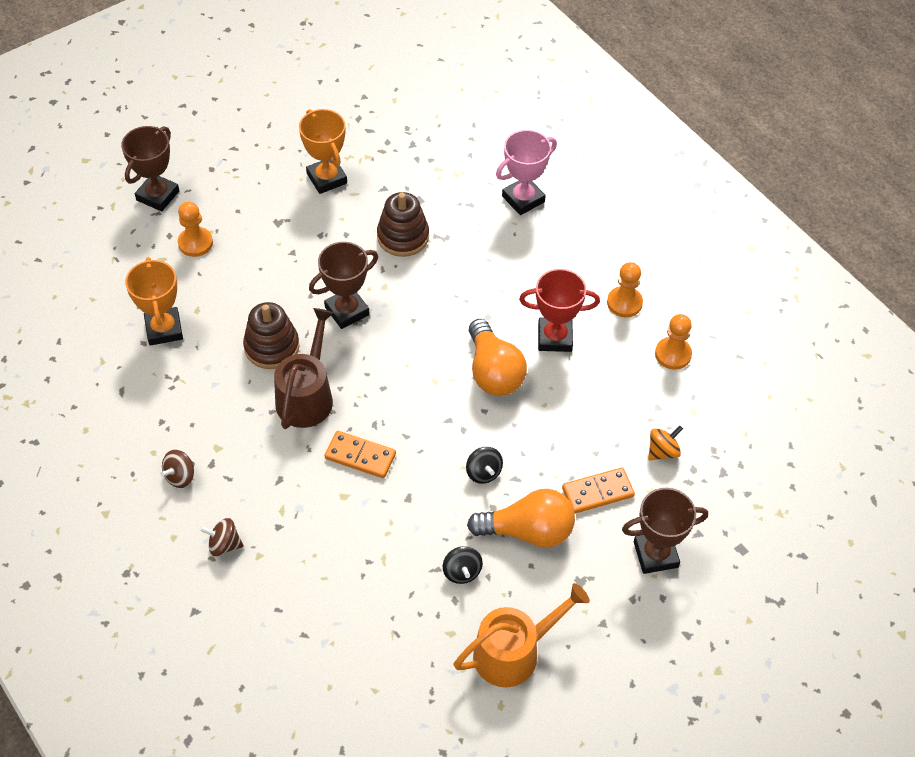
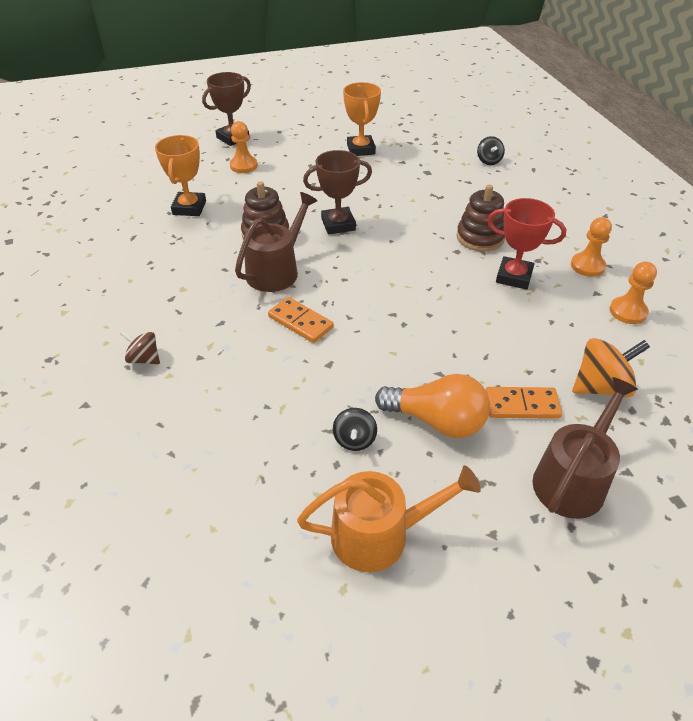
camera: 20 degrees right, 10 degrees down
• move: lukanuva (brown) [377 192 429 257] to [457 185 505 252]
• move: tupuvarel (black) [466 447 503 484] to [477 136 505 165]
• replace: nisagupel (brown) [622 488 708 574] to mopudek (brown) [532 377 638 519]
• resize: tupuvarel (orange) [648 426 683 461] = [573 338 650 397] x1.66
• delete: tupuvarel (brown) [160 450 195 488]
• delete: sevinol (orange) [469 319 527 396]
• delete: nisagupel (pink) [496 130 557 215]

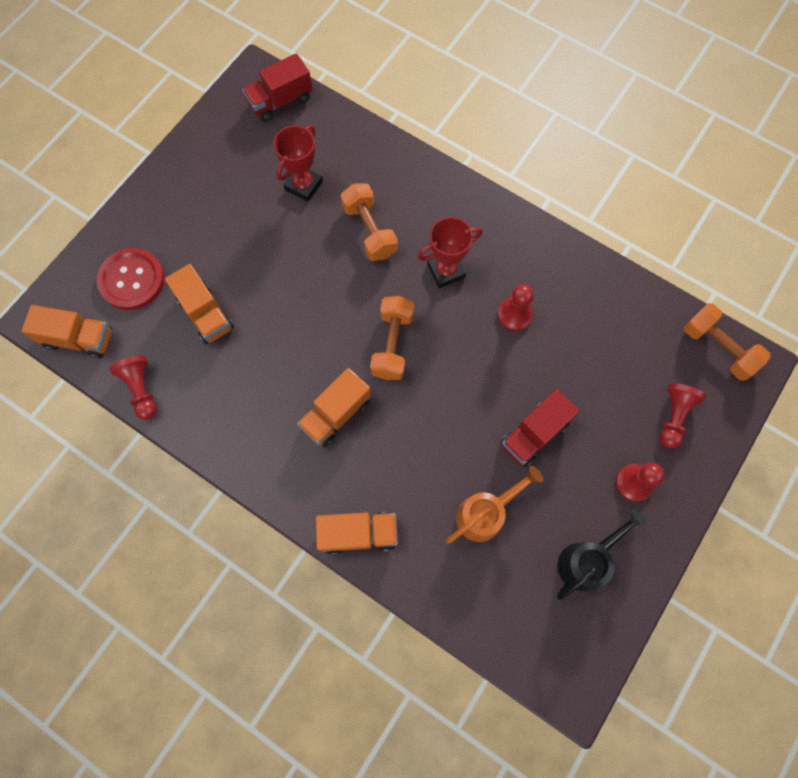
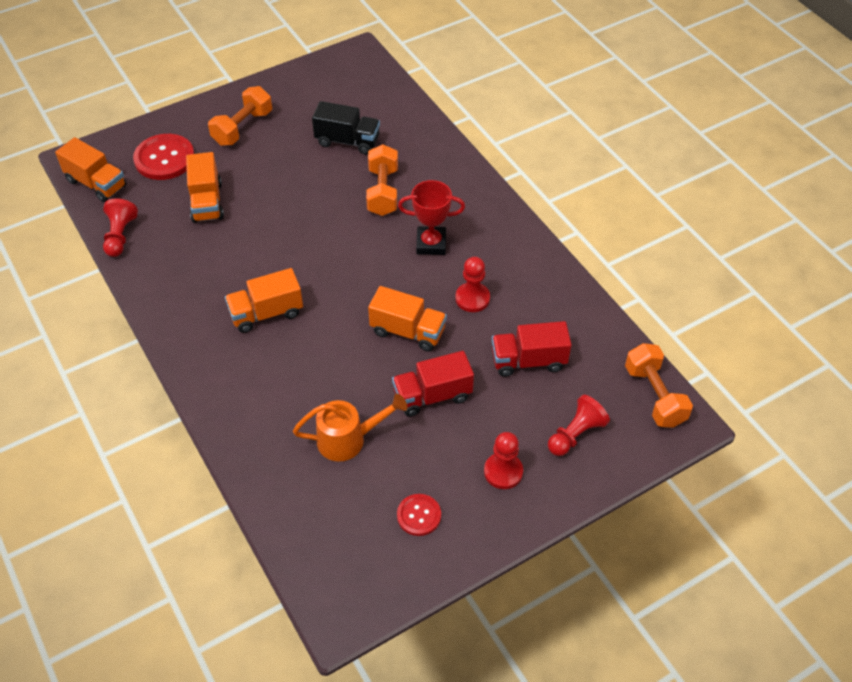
camera: 25 degrees right, 20 degrees down
• move: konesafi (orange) [370 296 414 380] to [208 86 272 146]
• replace: nisagupel (red) [273 125 323 202] to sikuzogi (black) [312 101 380 154]
• move: sikuzogi (orange) [316 512 398 555] to [368 286 447 351]
• replace: mopudek (black) [557 509 647 600] to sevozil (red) [397 494 441 536]
• move: sikuzogi (red) [242 53 313 122] to [492 321 572 377]

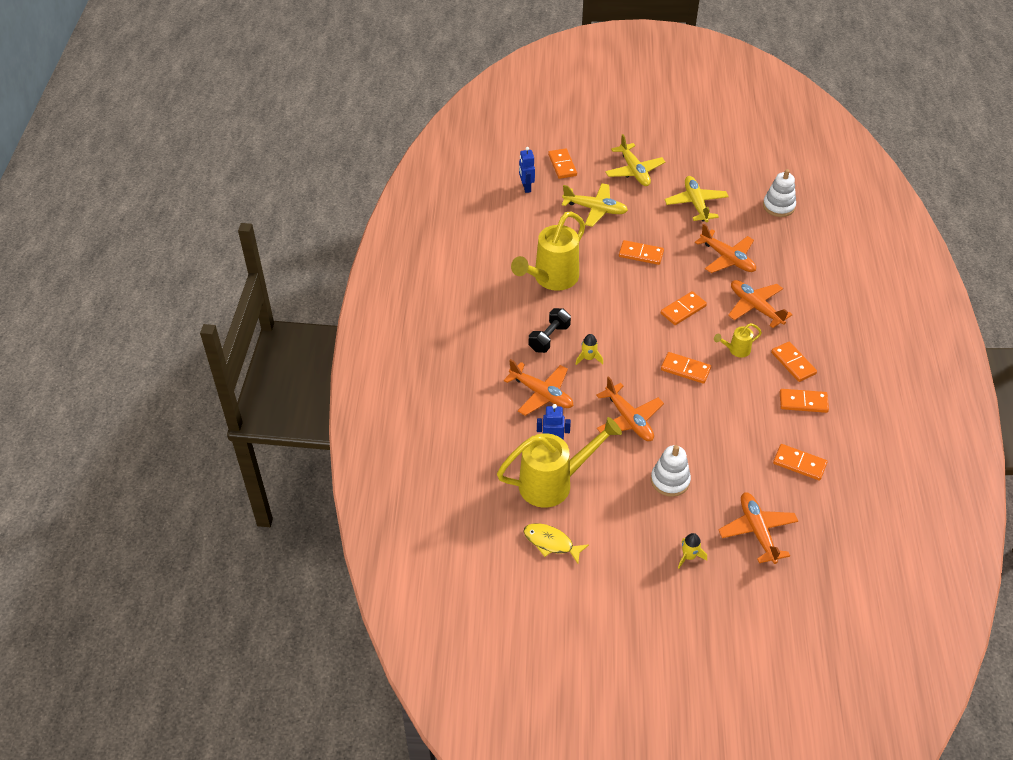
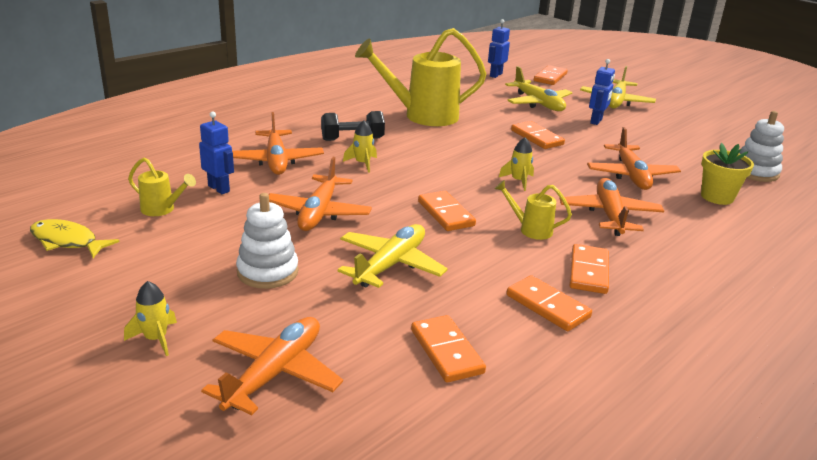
camera: 40 degrees right, 20 degrees down
• rotate: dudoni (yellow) [523 523 589 563] = [30 219 120 258] 45 degrees counterclockwise
• resize: mopudek (yellow) [497 417 622 508] = [128 158 196 216] x0.46
• move: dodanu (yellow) [664 176 729 222] to [338 224 448 288]
• replace: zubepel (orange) [661 291 707 325] to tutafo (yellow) [498 138 534 191]
• insert: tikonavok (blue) [589 59 615 125]
• insert: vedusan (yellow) [701 143 754 205]

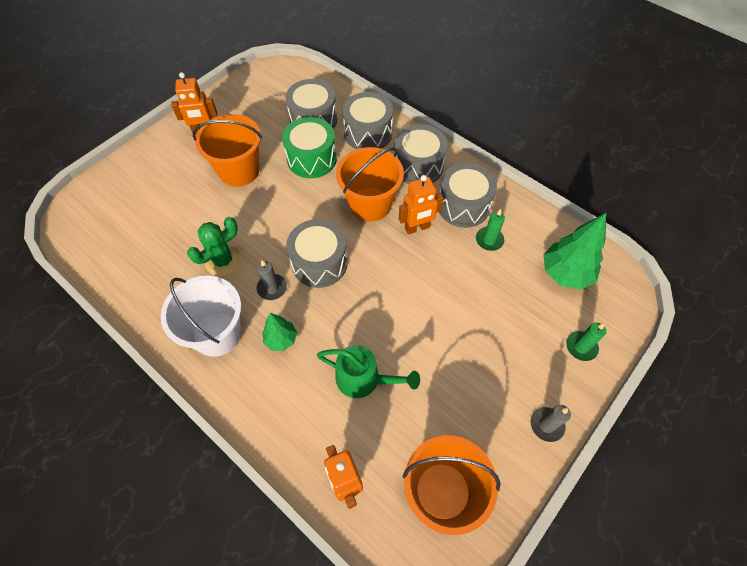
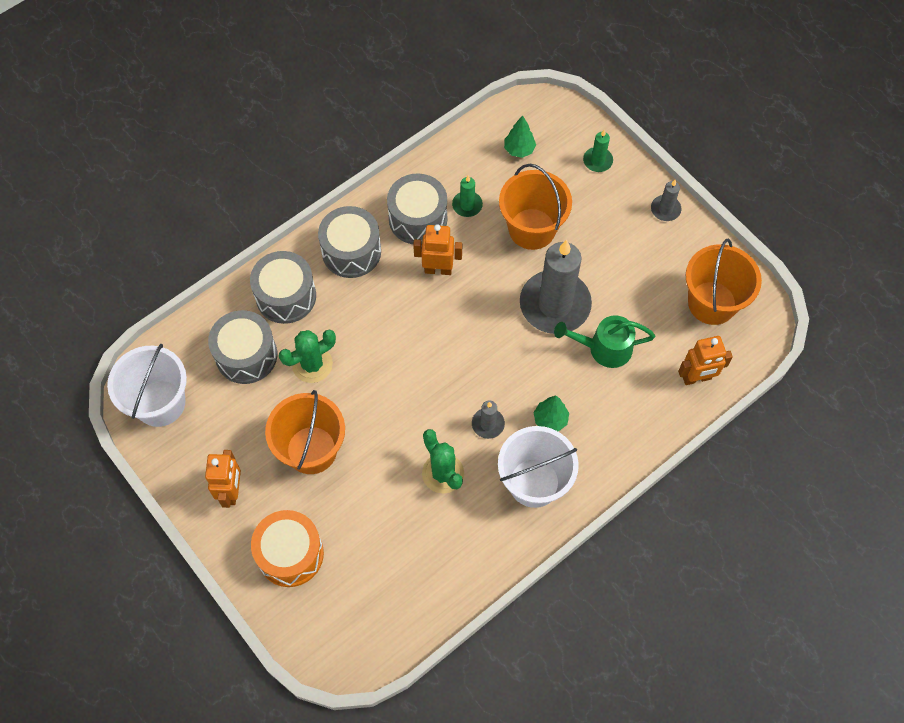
camera: 80 degrees left, 5 degrees up
• insert: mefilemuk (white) [107 344 187 427]
• insert: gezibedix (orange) [251 510 324 587]
• replace: gezibedix (green) [282 117 337 178] to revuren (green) [279 330 336 383]
• rotate: tikonavok (orange) [399 175 444 235] = [413 224 462 275] 75 degrees counterclockwise
• move: mefilemuk (orange) [336 147 404 222] to [499 164 572 250]
• resize: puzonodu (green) [543 213 606 290] = [504 115 536 158] x0.58
• insert: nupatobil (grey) [520 240 592 334]
• rotate: mopudek (green) [317 345 420 398] = [554 315 655 368] 120 degrees counterclockwise
• delete: gezibedix (grey) [286 219 348 288]

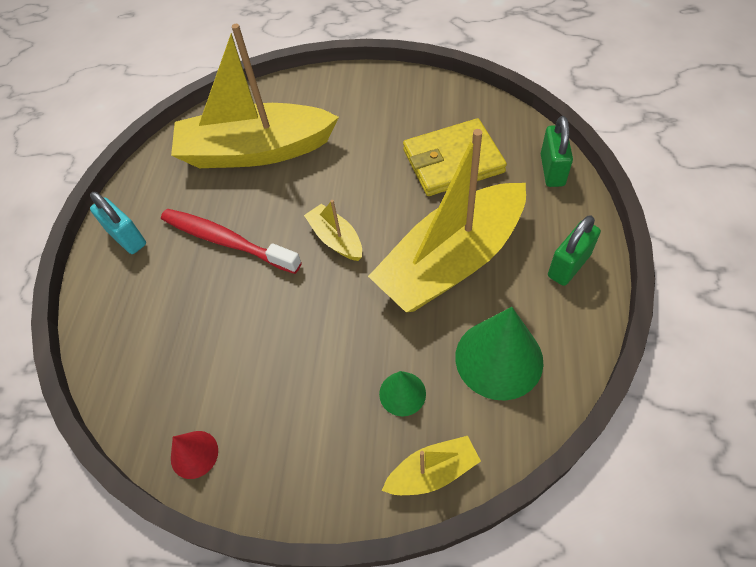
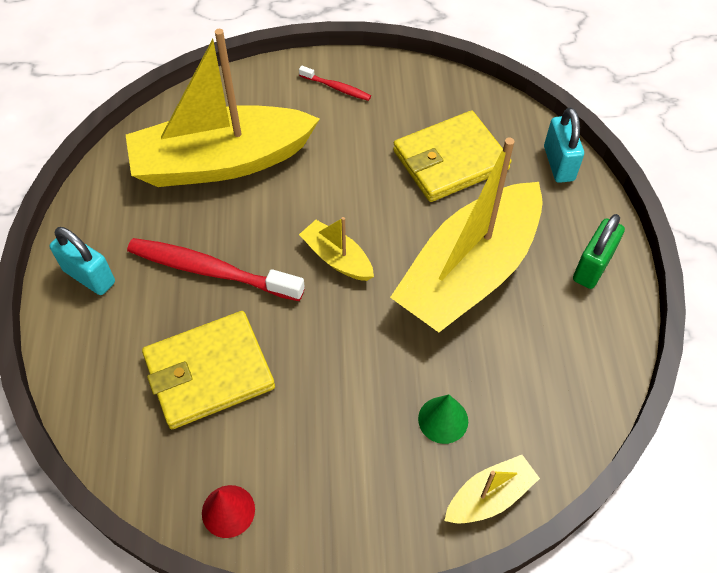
camera: 15 degrees left, 0 degrees up
• insert: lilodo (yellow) [142 311 275 429]
• insert: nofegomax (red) [299 66 371 101]
• recolor: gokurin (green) [541 116 573 187] to gokurin (turquoise) [544 108 584 183]
• delete: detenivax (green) [455 307 543 401]

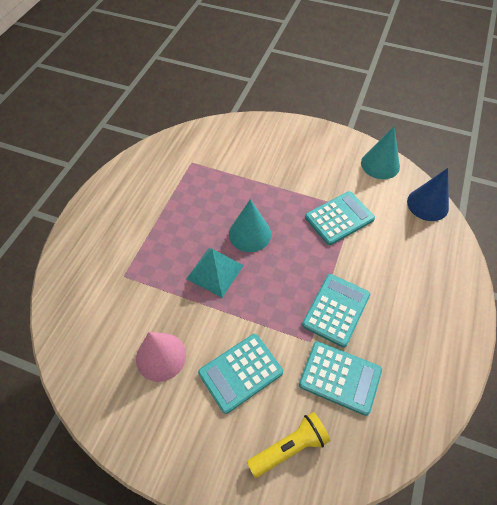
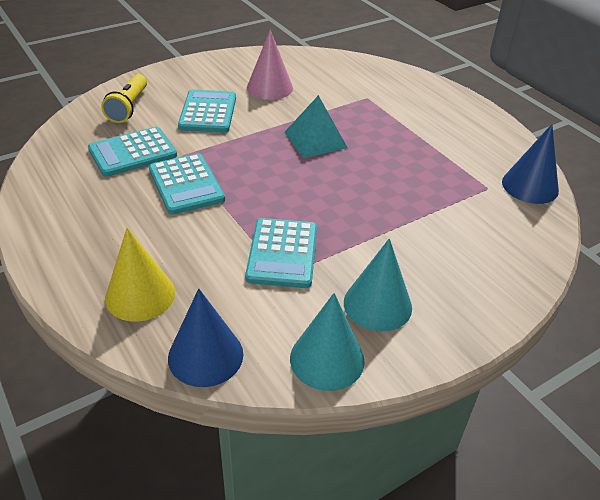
camera: 125 degrees right, 15 degrees down
• insert: detenivax (yellow) [105 228 175 322]
• move: detenivax (turquoise) [229 199 271 252] to [344 238 412 332]
• insert: detenivax (blue) [502 124 559 204]

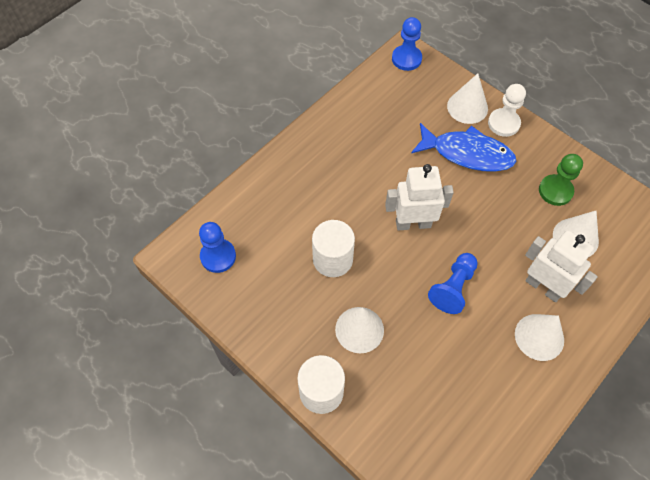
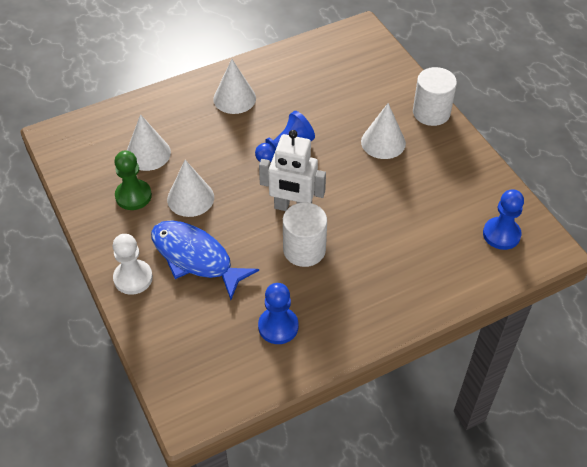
camera: 160 degrees left, 10 degrees down
• move: detenivax (white) [447 73 488 124] to [167 160 214 217]
• move: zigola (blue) [392 17 422 71] to [258 283 298 344]
• move: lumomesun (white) [312 220 355 277] to [283 202 327 267]
• delete: tikonavok (white) [525 230 598 302]

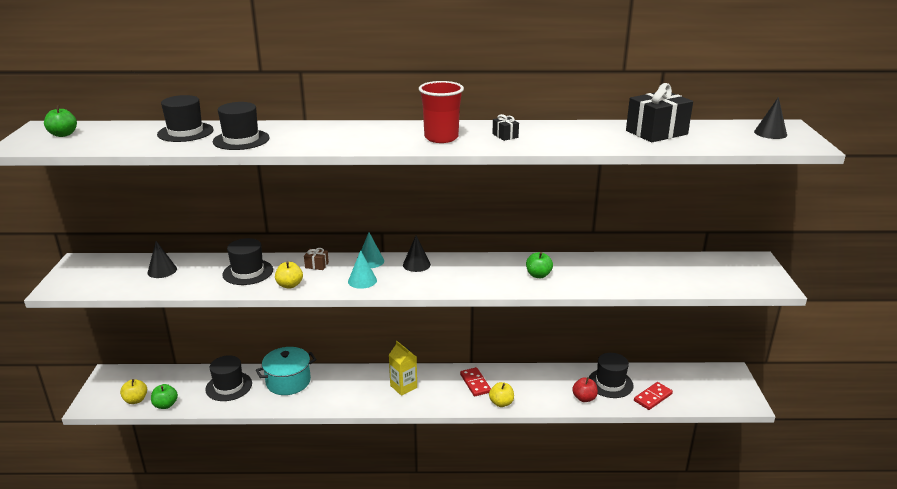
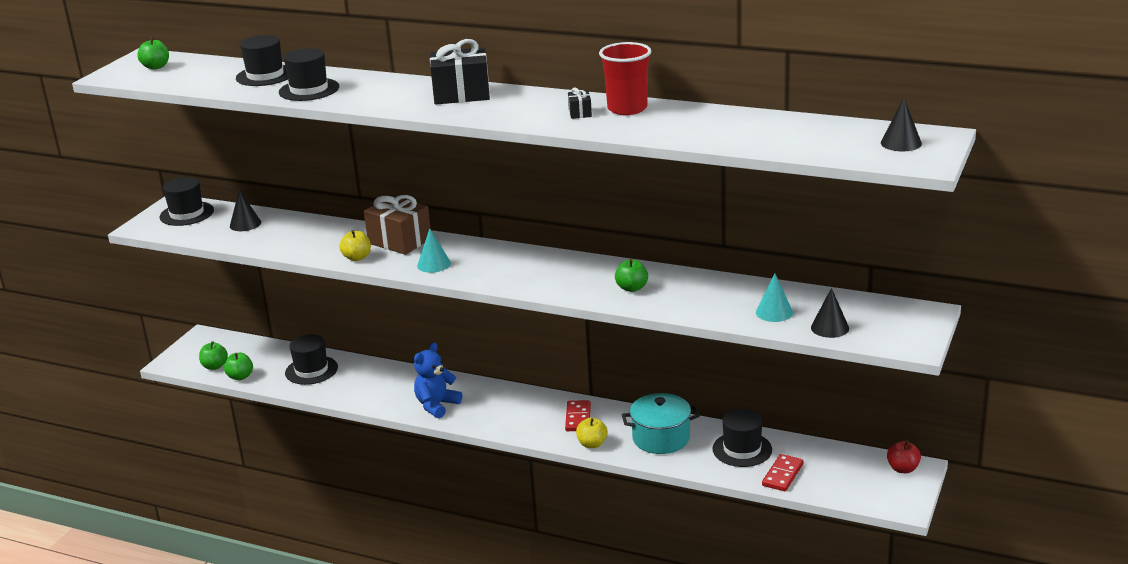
camera: 25 degrees right, 0 degrees up
• move: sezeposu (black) [222 238 273 285] to [159 177 214 226]
• recolor: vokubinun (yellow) [120 379 147 404] to vokubinun (green) [199 341 228 370]
• resize: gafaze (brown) [304 248 329 270] = [364 195 431 255] x2.23
• insert: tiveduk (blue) [414 342 462 418]
• move: gafaze (black) [626 83 693 142] to [430 39 490 105]
• move: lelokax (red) [419 81 464 143] to [599 42 651 115]
• move: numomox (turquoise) [256 347 316 395] to [622 393 700 454]
• move: detenivax (turquoise) [361 232 384 268] to [756 274 793 322]
• rotate: zubepel (red) [634 382 673 410] = [762 454 803 491] 45 degrees counterclockwise
• move: detenivax (black) [403 236 431 272] to [811 288 849 338]
• move: vokubinun (red) [572 377 598 402] to [887 441 921 473]
• delete: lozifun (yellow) [389 341 417 396]

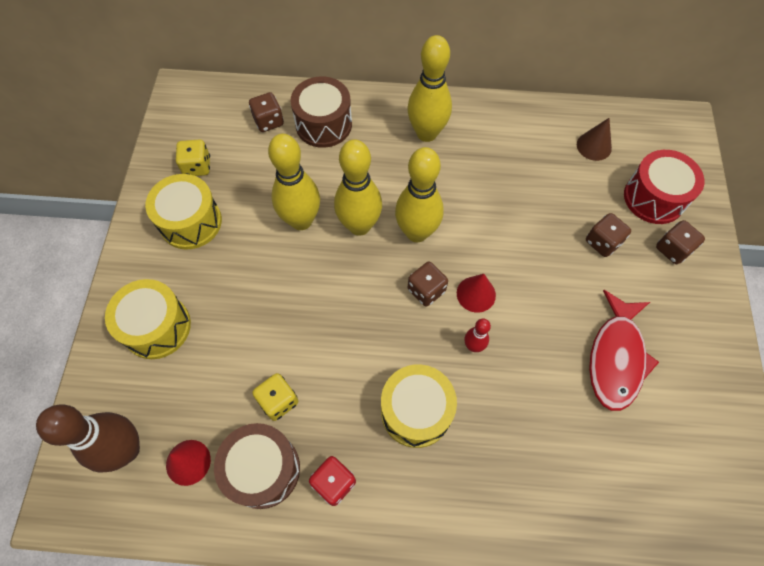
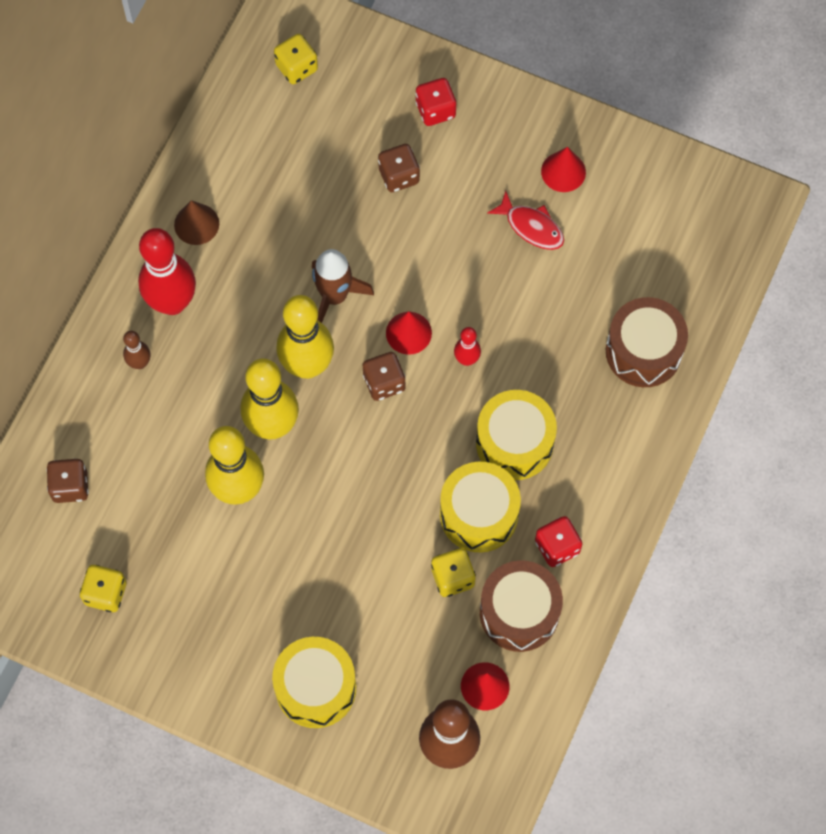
camera: 70 degrees left, 5 degrees up
• insert: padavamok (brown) [123 331 151 369]
• recolor: padavamok (yellow) [408 35 452 142] to padavamok (red) [138 228 196 315]
• move: detenivax (brown) [577 118 612 161] to [174 200 219 245]
• insert: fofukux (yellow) [274 34 318 84]
• insert: tutafo (brown) [312 249 374 323]
• recolor: fofukux (brown) [656 220 705 264] to fofukux (red) [416 78 456 126]
• move: gezibedix (yellow) [145 174 222 250] to [440 461 521 552]
• resize: dudoni (red) [589 290 659 411] = [487 191 564 250] x0.60
• insert: detenivax (red) [541 147 586 192]
• move: gezibedix (brown) [291 77 352 148] to [606 297 688 387]
• delete: gezibedix (red) [624 150 704 224]

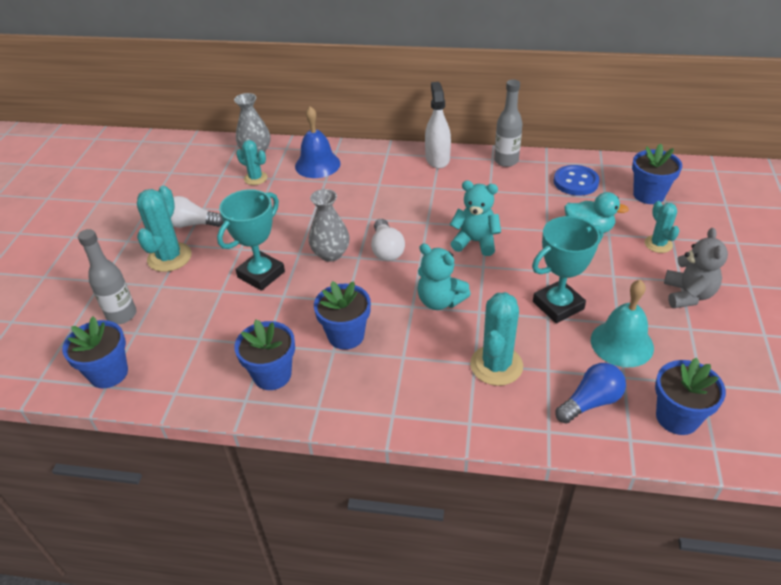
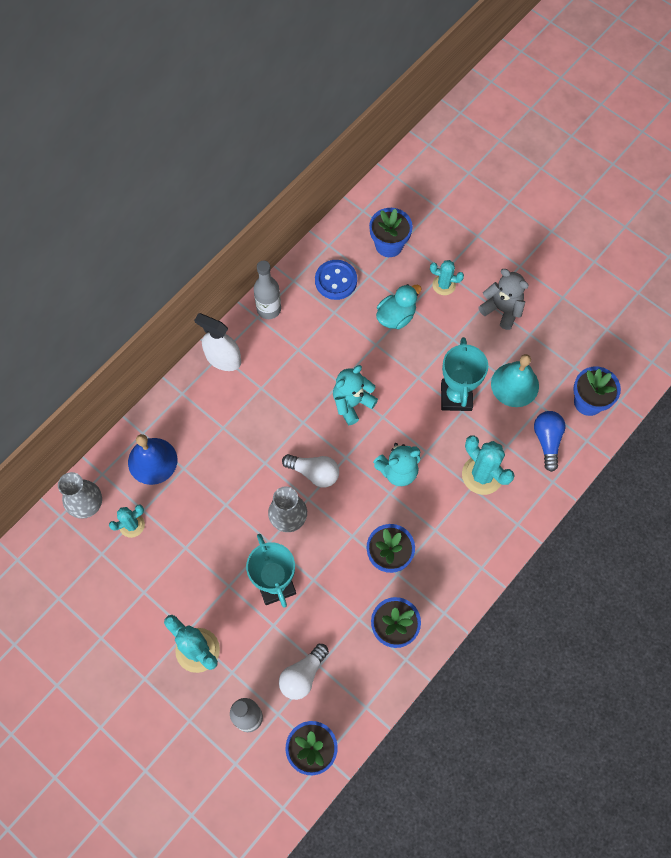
camera: 60 degrees left, 25 degrees up
• move: sevinol (white) [171 196 224 228] to [279 644 329 700]

